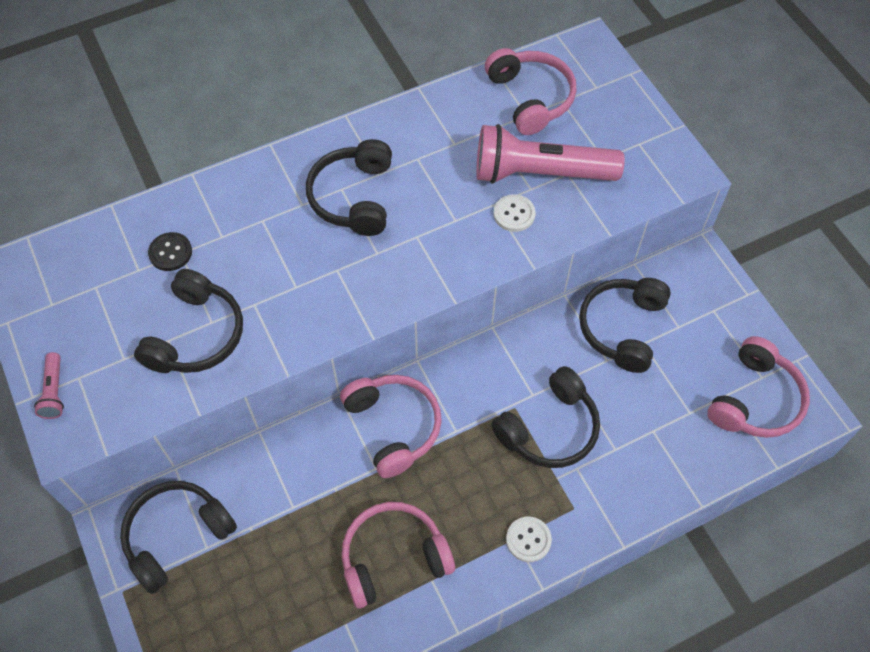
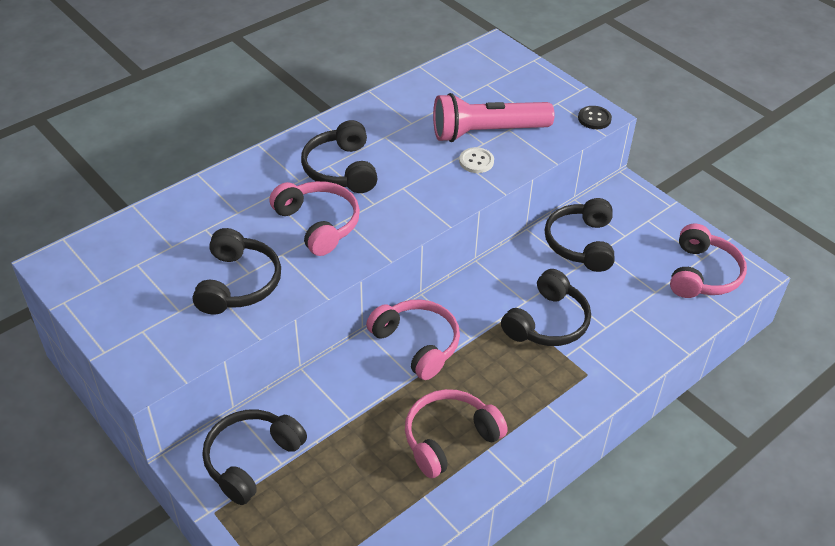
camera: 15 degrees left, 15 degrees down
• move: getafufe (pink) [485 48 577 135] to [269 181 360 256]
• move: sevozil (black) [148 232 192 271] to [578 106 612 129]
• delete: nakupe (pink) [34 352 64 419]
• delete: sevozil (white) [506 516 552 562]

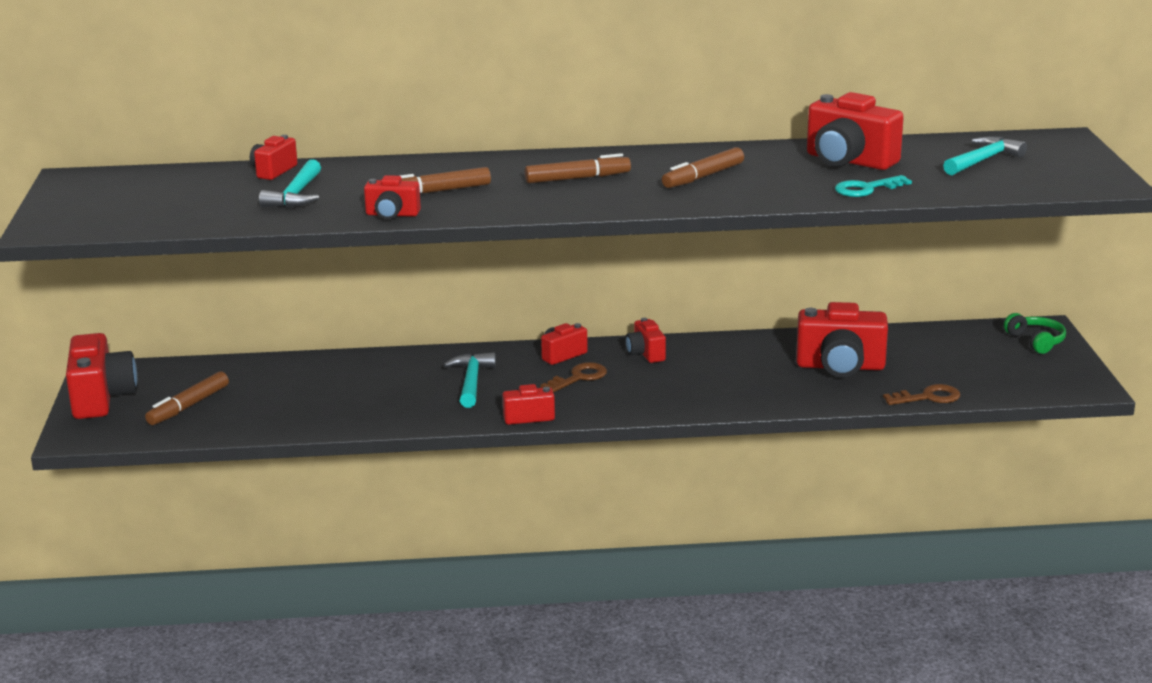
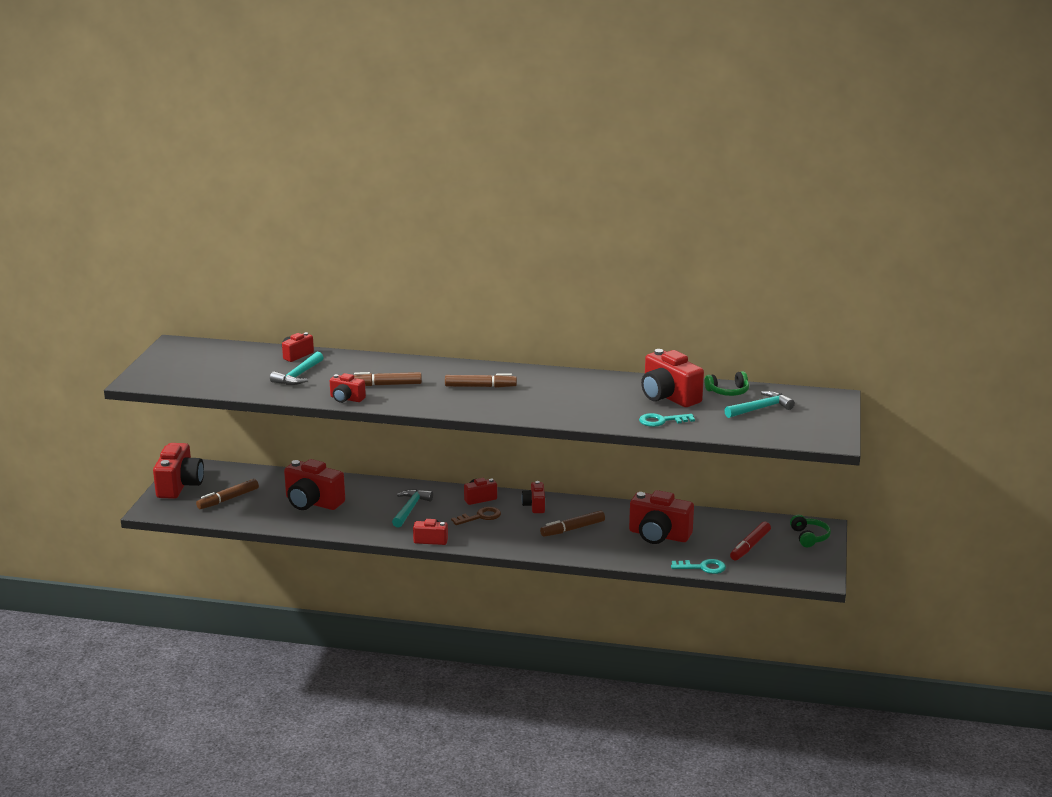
camera: 15 degrees right, 0 degrees up
• insert: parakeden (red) [284 459 345 510]
• move: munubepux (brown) [662 147 744 188] to [540 510 605 537]
• recolor: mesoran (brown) [883 384 960 405] to mesoran (turquoise) [671 559 726 574]
• insert: getafufe (green) [705 371 749 396]
• insert: munubepux (red) [730 521 771 560]

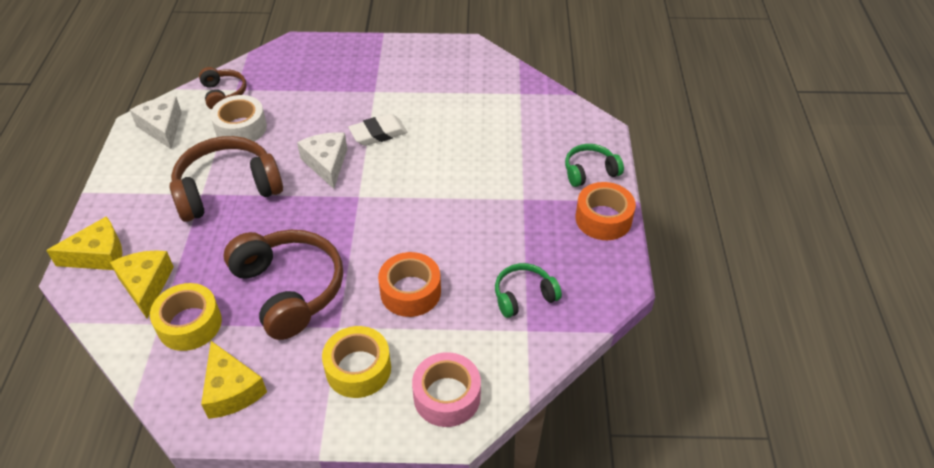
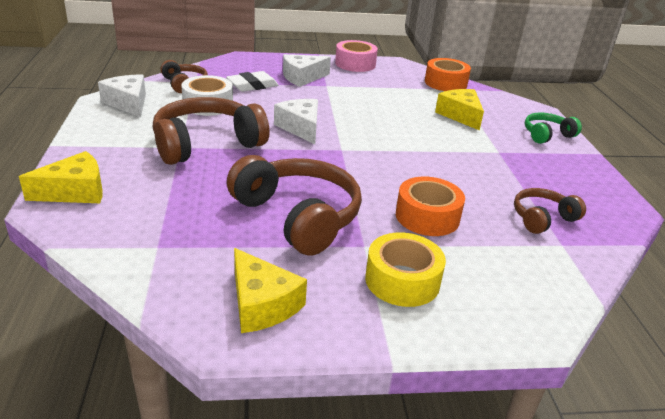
camera: 10 degrees left, 15 degrees down
• move: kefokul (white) [348 114 407 146] to [226 71 279 92]
• insert: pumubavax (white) [283 54 331 87]
• move: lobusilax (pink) [412 352 481 427] to [335 40 378 72]
• move: lobusilax (orange) [576 182 636 240] to [425 58 471 91]
• move: pumubavax (yellow) [110 250 174 318] to [435 89 484 131]
• recolor: getafufe (green) [495 263 562 318] to getafufe (brown) [514 188 586 234]
• delete: lobusilax (yellow) [150 283 222 351]

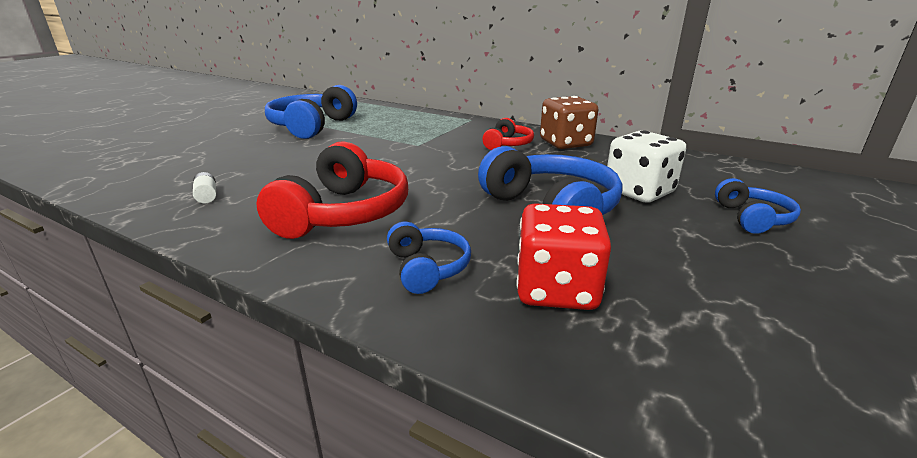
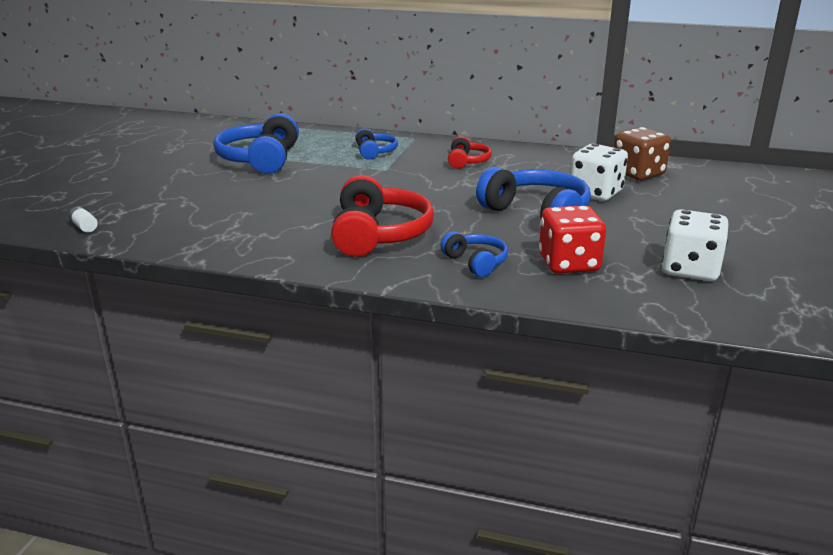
camera: 15 degrees left, 0 degrees up
• move: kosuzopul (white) [193 172 216 203] to [69 206 98 232]
• move: getafufe (blue) [715 178 801 234] to [355 128 398 160]
• move: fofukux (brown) [540 96 598 149] to [614 127 671 180]
• insert: fofukux (white) [662 209 728 281]

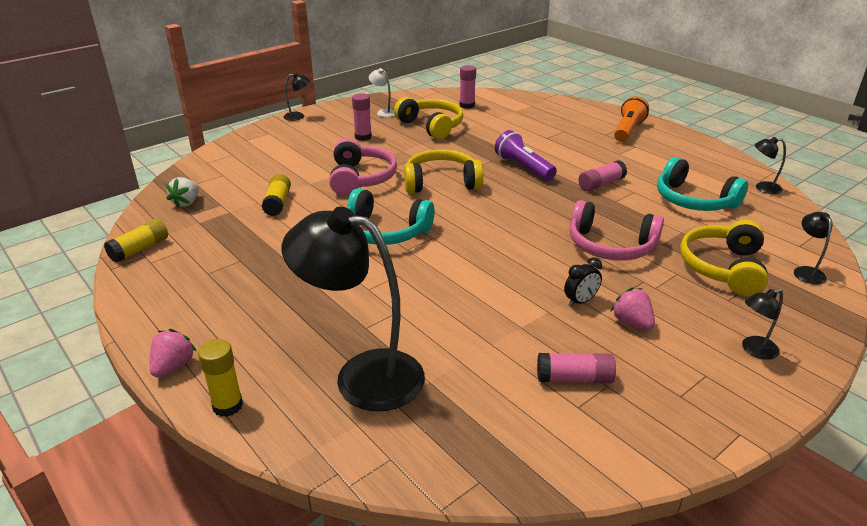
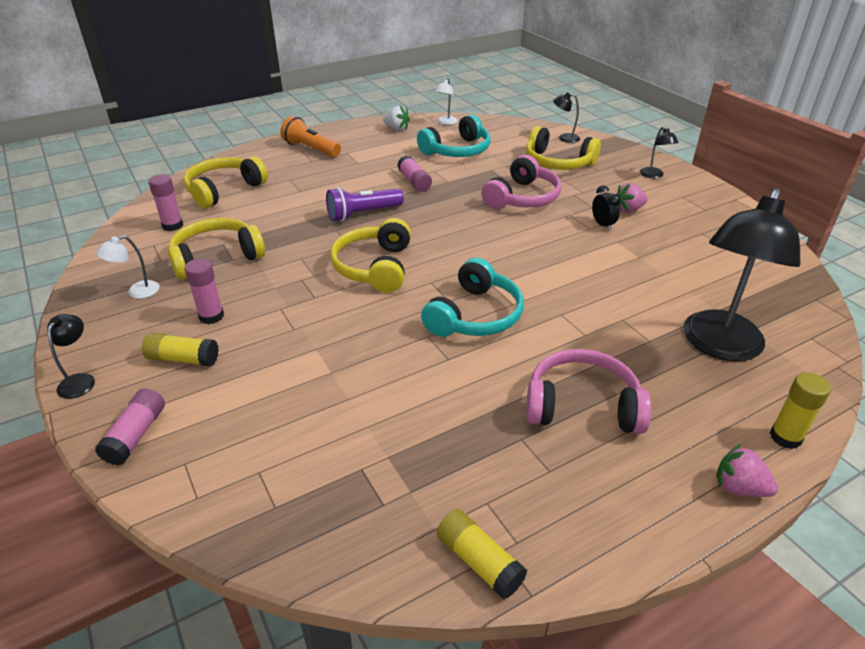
camera: 80 degrees left, 5 degrees up
• move: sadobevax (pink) [537 353 616 383] to [95 388 165 465]
• move: sadobevax (yellow) [262 174 291 216] to [142 332 219 366]
• insert: getafufe (yellow) [183 156 268 208]
• move: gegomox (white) [166 177 199 209] to [383 106 410 131]
• recolor: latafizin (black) [755 137 786 194] to latafizin (white) [434 78 458 125]
• move: getafufe (pink) [329 138 397 196] to [526 349 652 434]

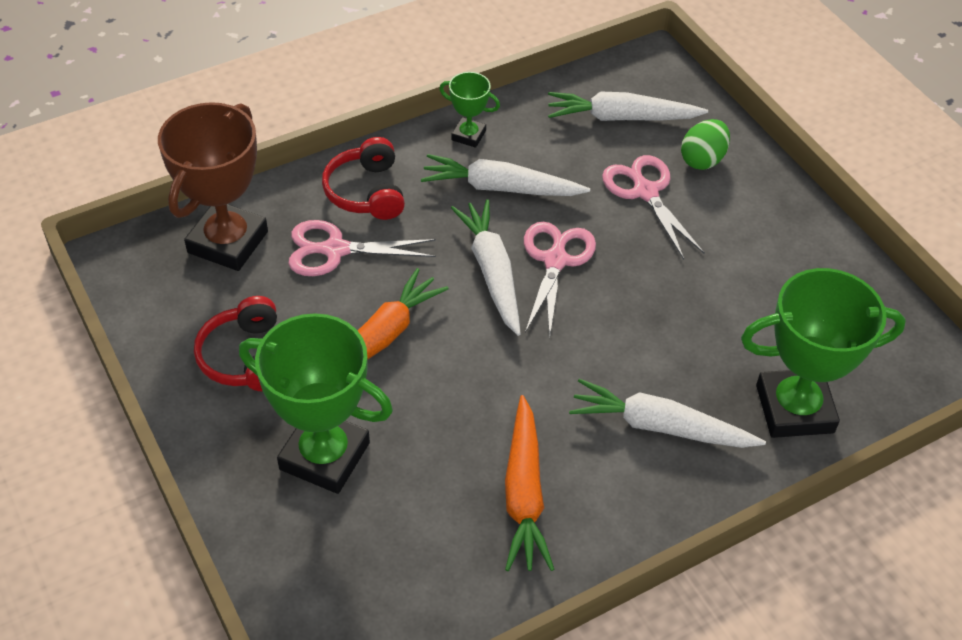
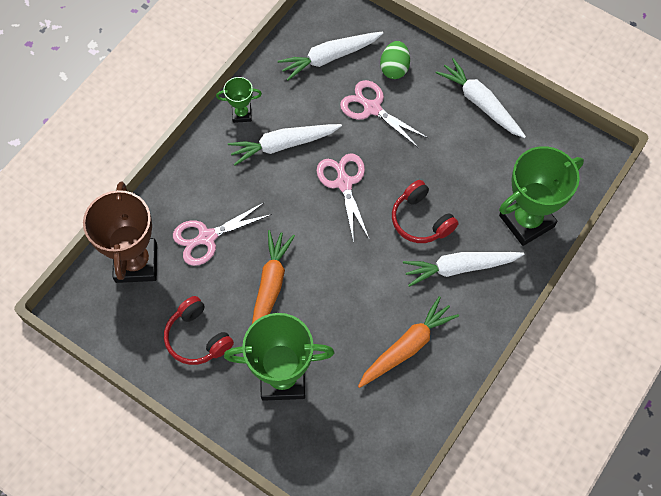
camera: 25 degrees left, 15 degrees up
• rotate: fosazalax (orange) [505 395 554 571] = [358 296 459 388] 105 degrees counterclockwise
• move: getafufe (red) [322 137 405 220] to [392 180 459 243]
• move: fosazalax (white) [451 199 521 336] to [436 58 526 138]

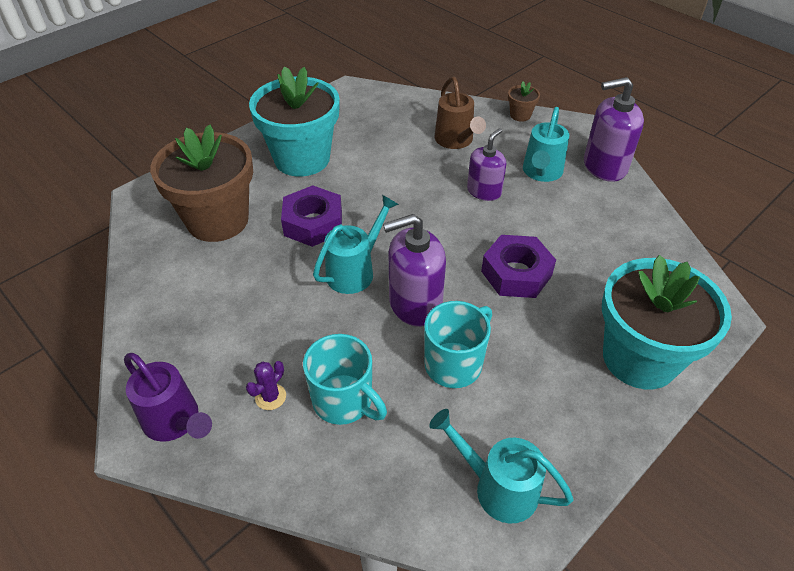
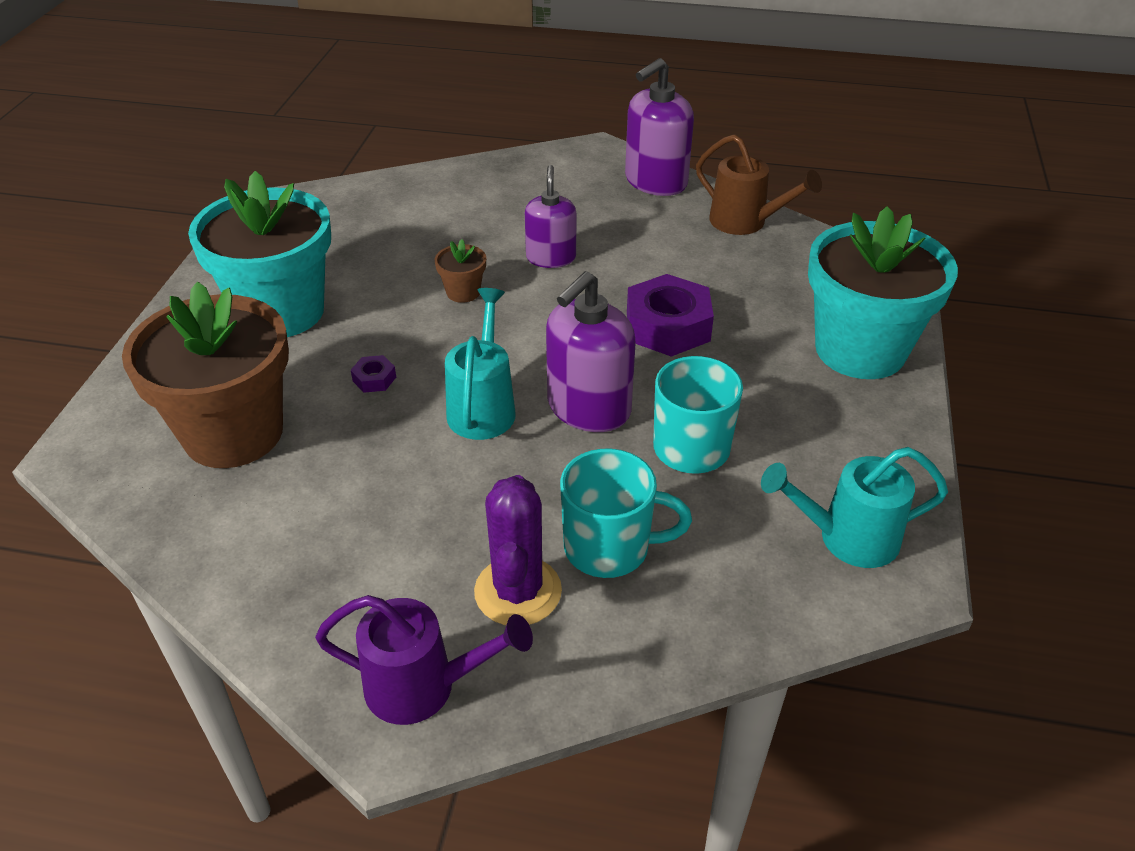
camera: 35 degrees left, 5 degrees down
• resize: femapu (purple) [281 185 342 247] = [351 355 396 393] x0.44
• move: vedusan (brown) [508 82 540 122] to [435 239 486 303]
• resize: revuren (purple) [246 361 286 410] = [474 475 562 625] x1.90
• move: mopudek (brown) [435 77 486 149] to [696 134 822 235]
• delete: mopudek (turquoise) [523 107 569 182]

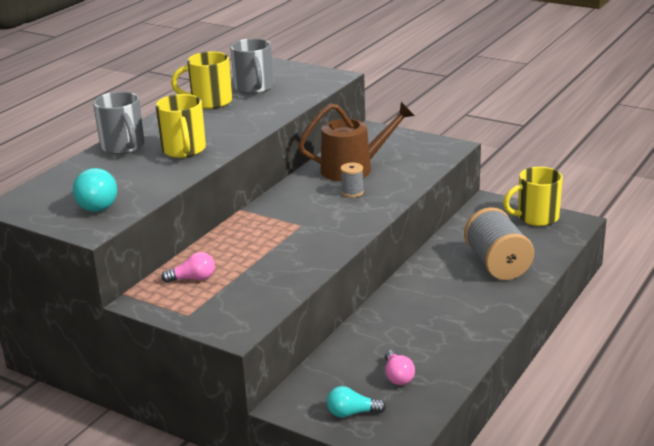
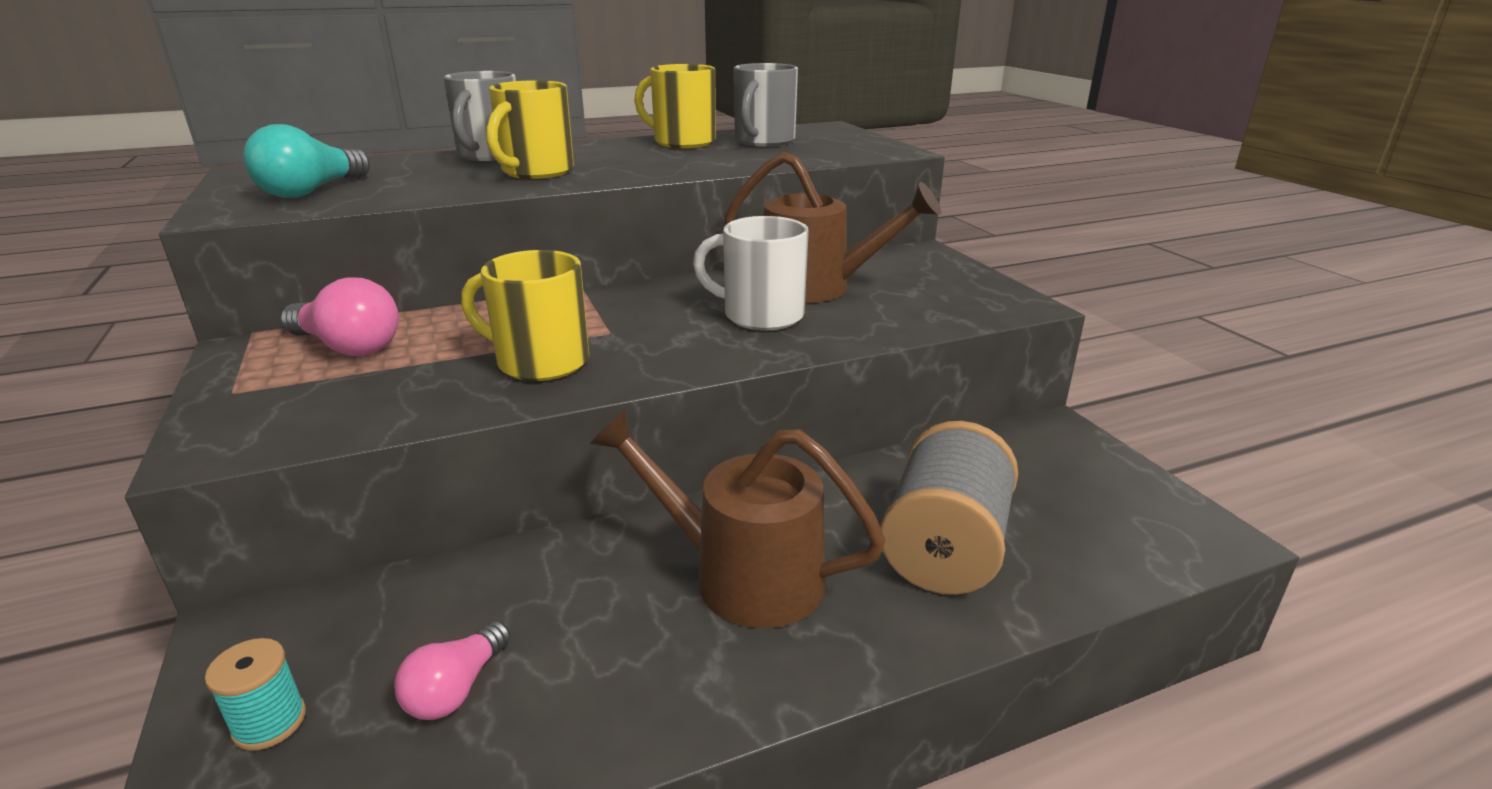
camera: 35 degrees right, 0 degrees up
• replace: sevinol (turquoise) [327 386 386 418] to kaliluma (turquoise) [205 638 306 751]
• resize: sevinol (pink) [161 252 215 283] = [280 278 399 356] x1.54
• move: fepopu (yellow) [503 167 563 226] to [461 250 589 381]
• insert: mopudek (brown) [590 409 886 628]
• replace: kaliluma (grey) [340 163 364 197] to fepopu (white) [693 216 809 330]

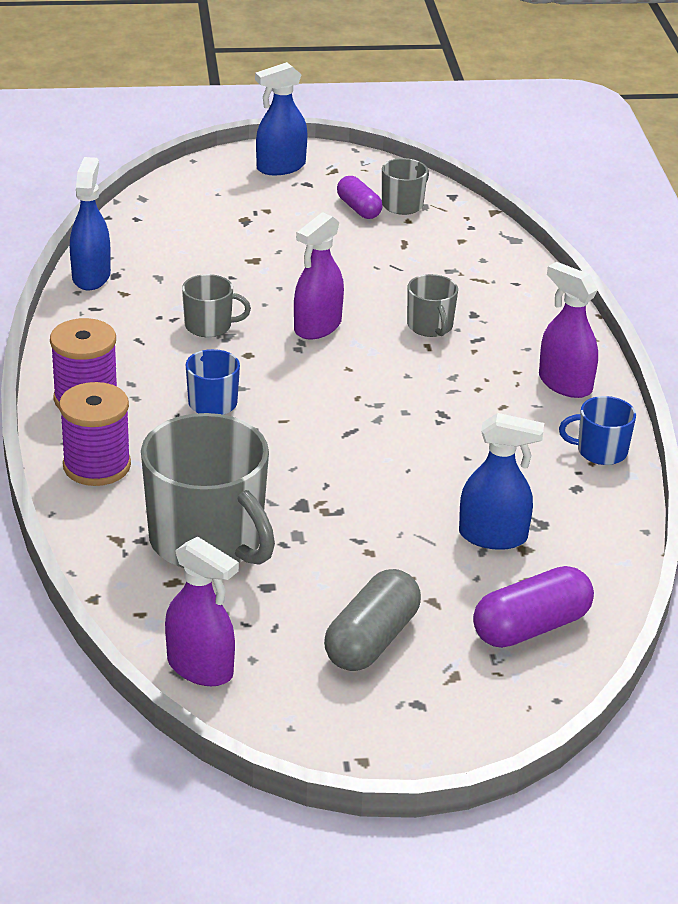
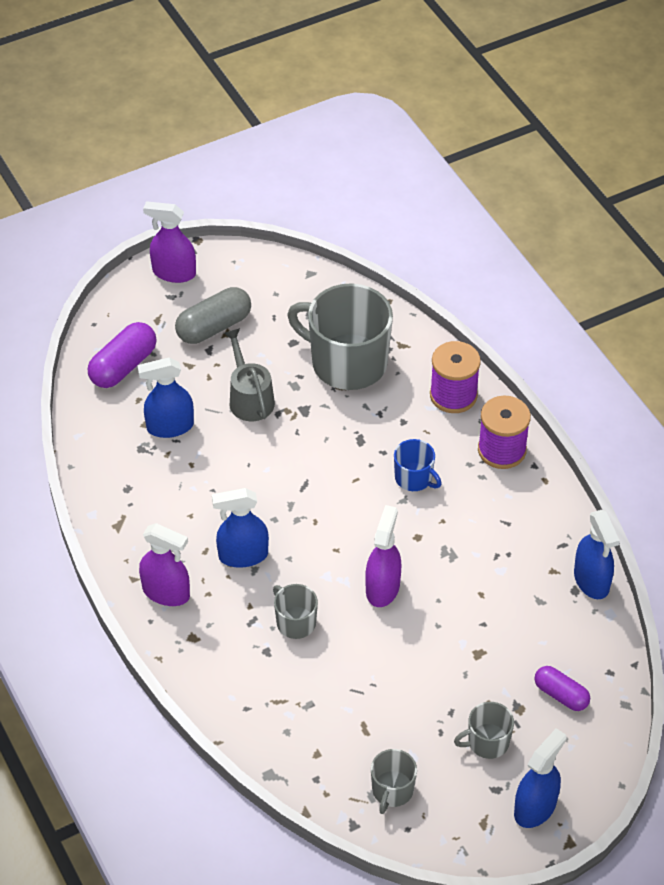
camera: 160 degrees right, 15 degrees up
• move: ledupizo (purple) [165 537 239 686] to [143 201 196 283]
• rotate: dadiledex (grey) [324 569 421 671] = [175 287 251 344] 45 degrees clockwise
• insert: ledupizo (blue) [212 488 269 568]
• insert: mopudek (grey) [224 328 275 421]
• move: fepopu (grey) [182 274 251 337] to [454 702 514 759]
• move: dadiledex (purple) [337 176 383 219] to [534 666 590 711]
• delete: fepopu (blue) [559 396 636 465]

